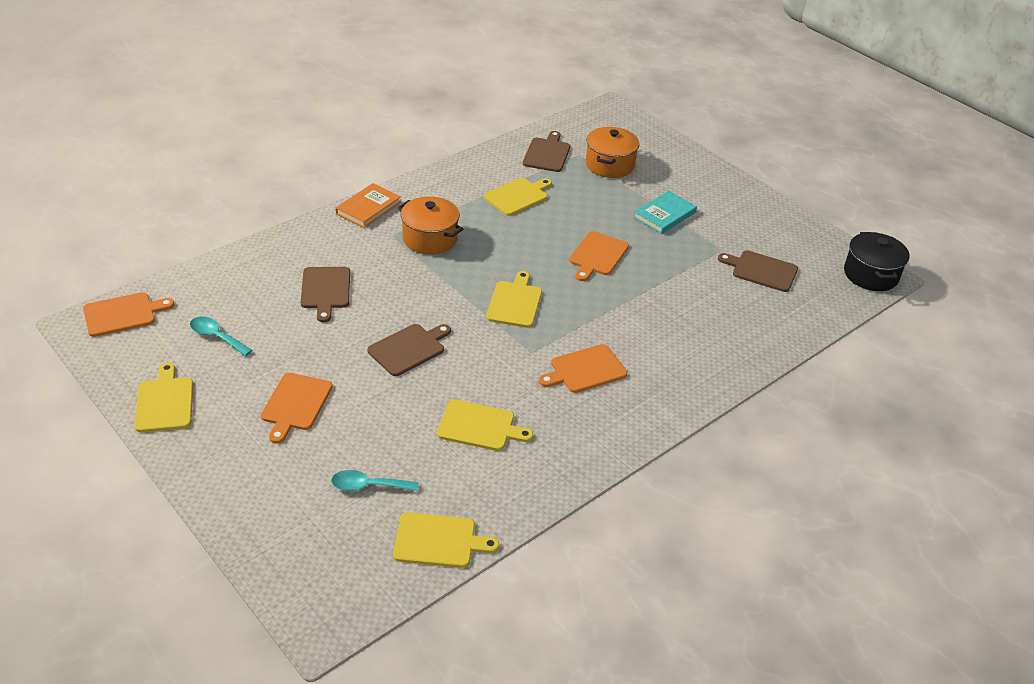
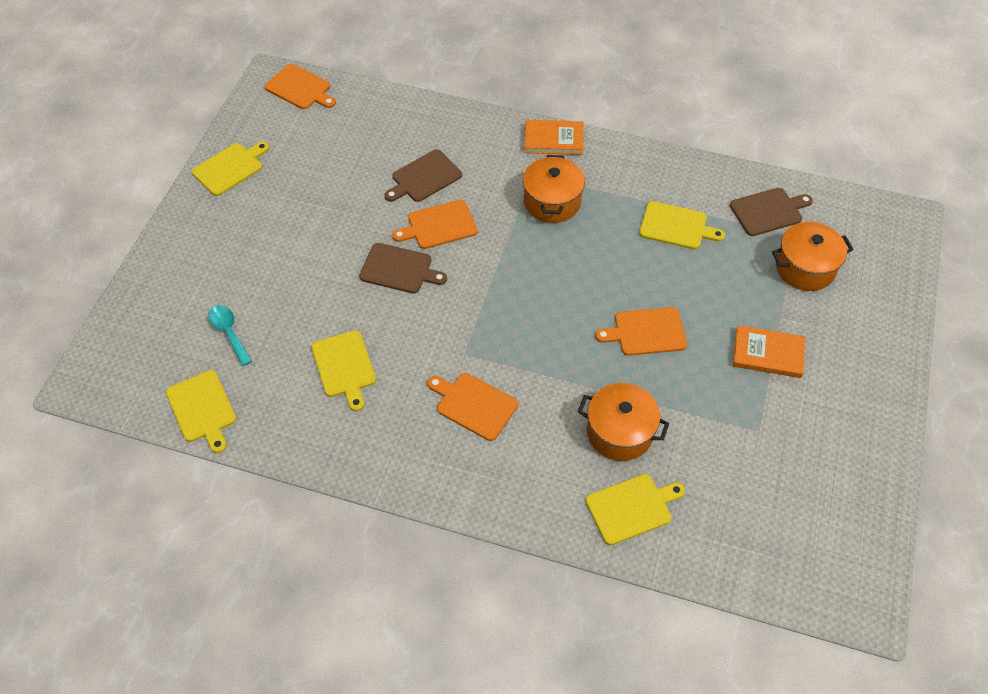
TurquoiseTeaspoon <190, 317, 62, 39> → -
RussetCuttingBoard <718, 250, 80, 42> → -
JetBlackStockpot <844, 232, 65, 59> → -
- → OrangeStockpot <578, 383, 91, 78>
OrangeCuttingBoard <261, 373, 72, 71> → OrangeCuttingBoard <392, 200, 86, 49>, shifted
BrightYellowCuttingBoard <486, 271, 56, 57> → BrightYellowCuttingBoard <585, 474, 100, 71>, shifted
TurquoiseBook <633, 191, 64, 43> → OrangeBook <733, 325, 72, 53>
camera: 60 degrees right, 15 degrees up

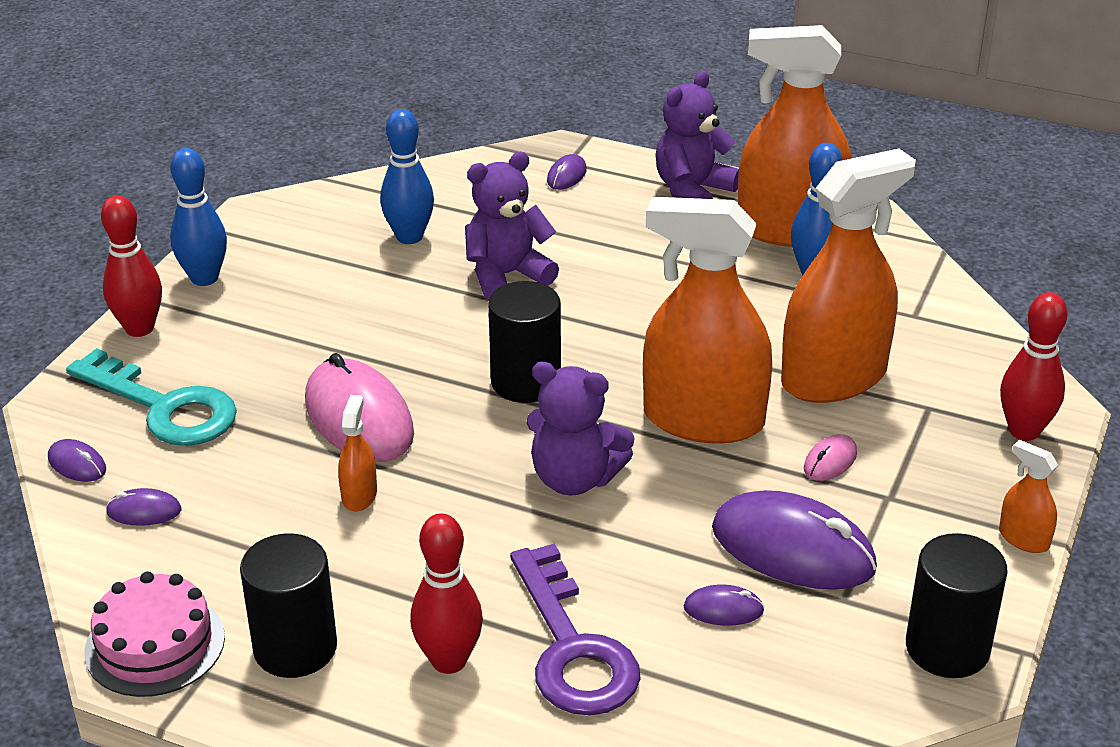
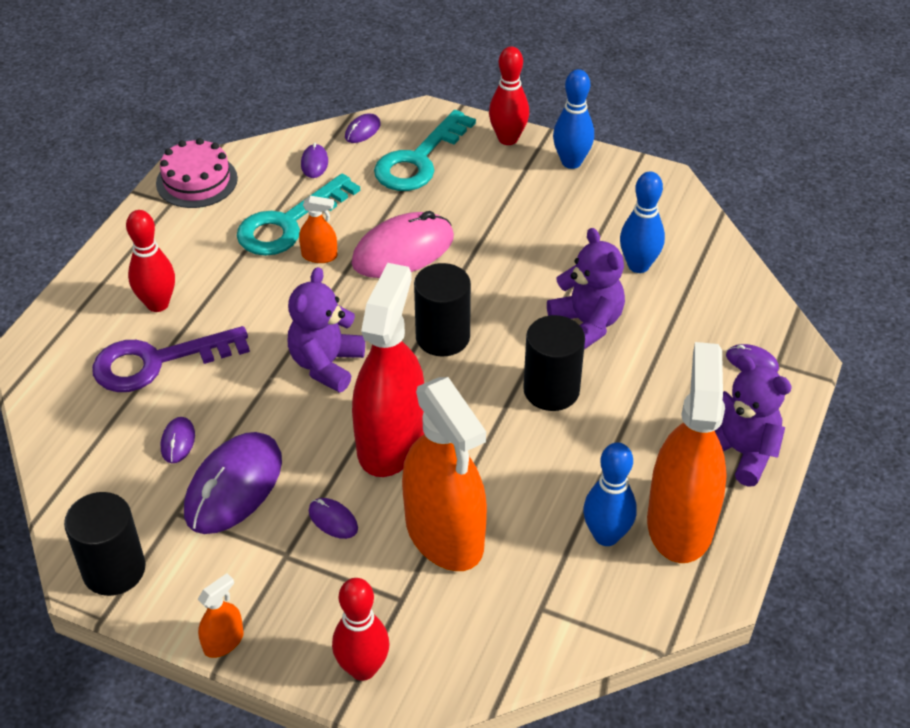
- → TurquoiseKey <237, 173, 123, 83>
JetBlackCylinder <240, 533, 97, 145> → JetBlackCylinder <523, 315, 62, 96>, shifted
OrangeSprayer <643, 197, 129, 247> → RedSprayer <352, 263, 72, 214>
PinkMouse <804, 434, 53, 47> → RoyalPurpleMouse <309, 498, 49, 41>
camera: 90 degrees right, 10 degrees up

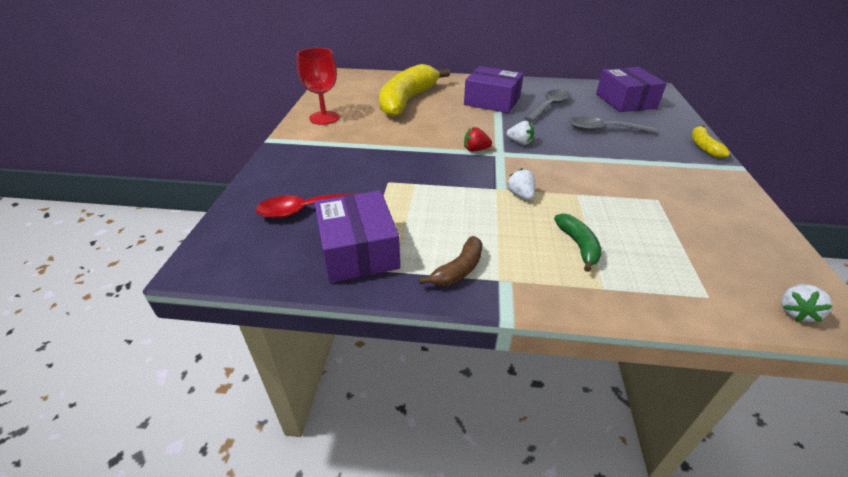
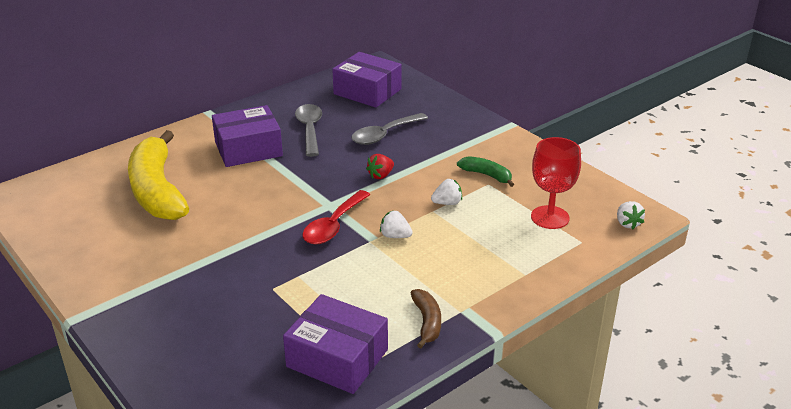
BrightYellowBanana <691, 125, 39, 33> → -
RedTeaspoon <256, 193, 105, 25> → RedTeaspoon <302, 190, 68, 54>, shifted
RedWineGlass <297, 48, 42, 77> → RedWineGlass <531, 137, 50, 92>, shifted
RedStrawberry <464, 127, 28, 24> → RedStrawberry <366, 154, 28, 25>, shifted
SnowWhiteStrawberry <506, 121, 28, 24> → SnowWhiteStrawberry <431, 179, 31, 26>, shifted
GreenBanana <554, 213, 48, 59> → GreenBanana <457, 156, 57, 31>, shifted
camera: 45 degrees left, 5 degrees down

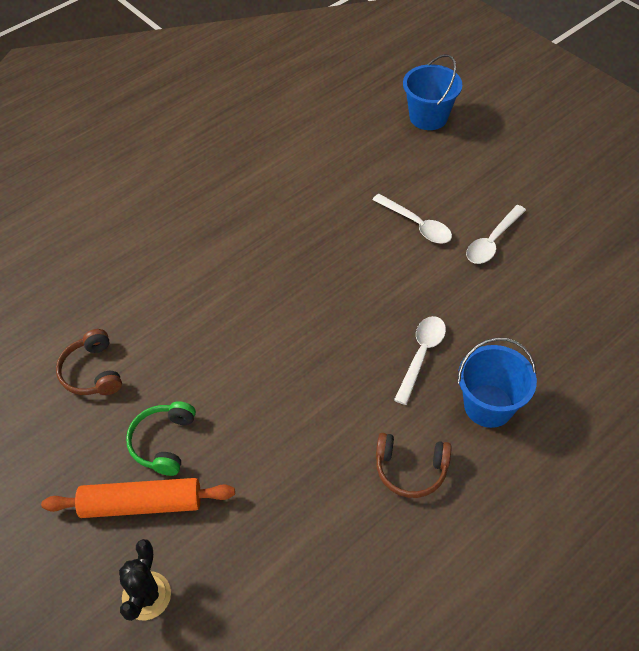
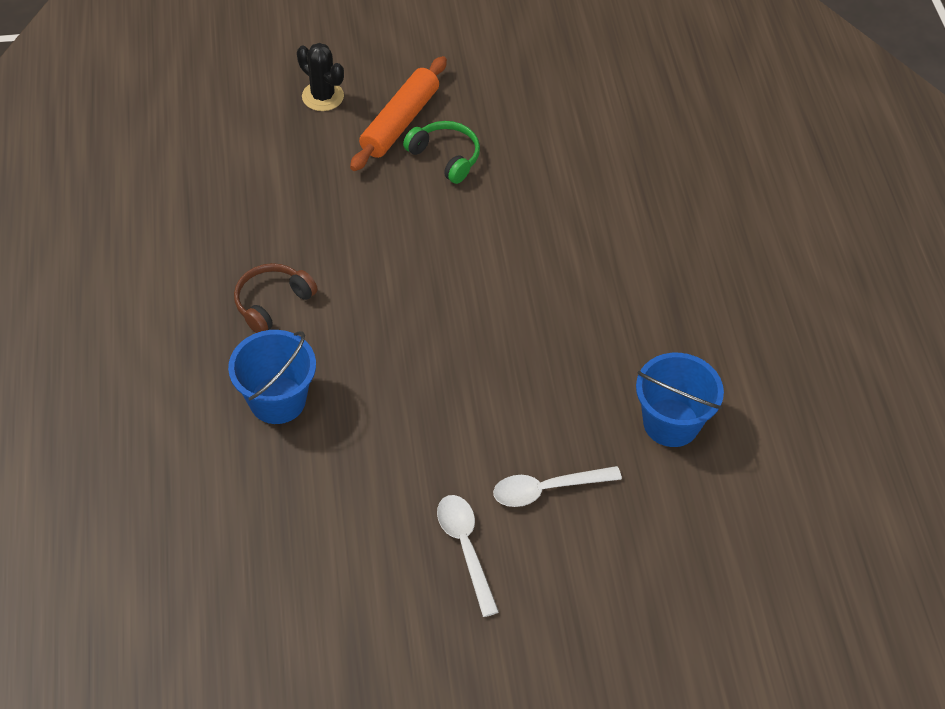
RussetOverEarHeadphones <56, 329, 66, 66> → -
SnowWhiteTeaspoon <394, 316, 52, 89> → -
CobaltBucket <403, 54, 59, 76> → CobaltBucket <636, 353, 88, 94>, shifted
camera: 120 degrees right, 0 degrees up

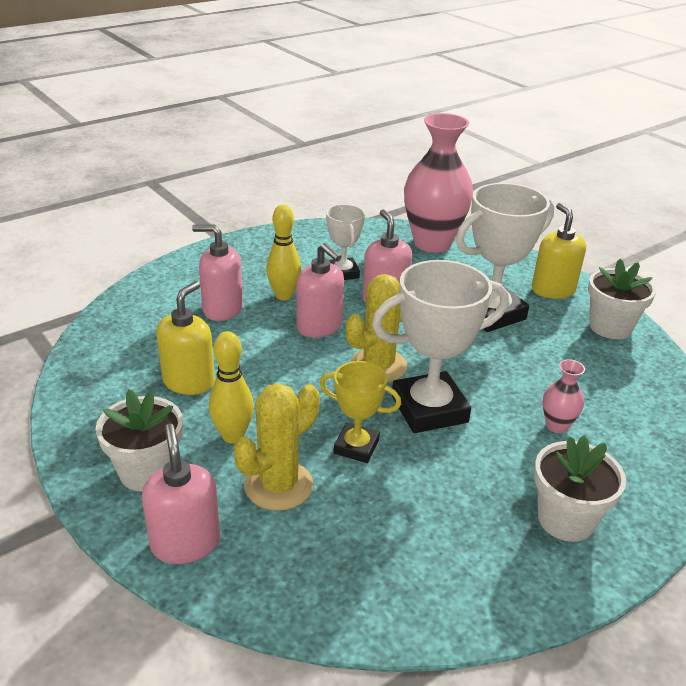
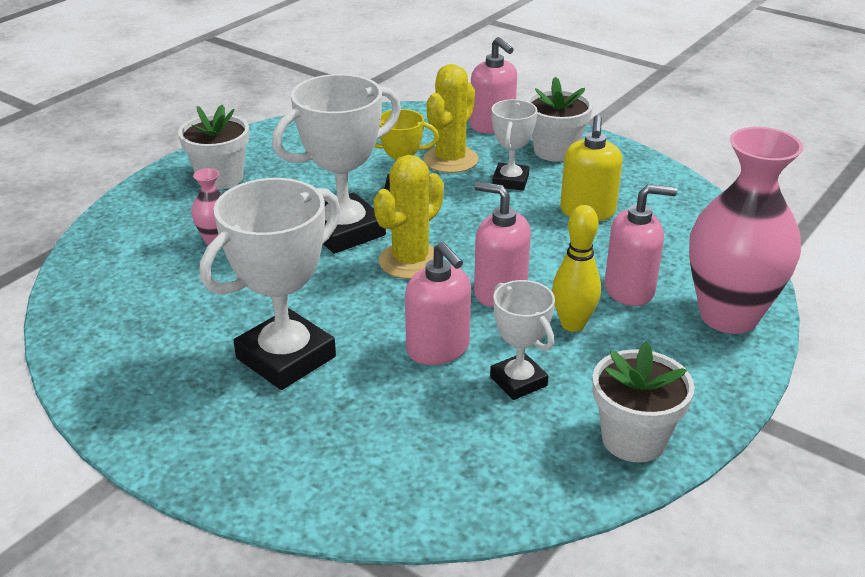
BrightYellowSoapPump <532, 203, 54, 96> → -
PinkVase <404, 113, 69, 140> → PinkVase <689, 127, 115, 207>, shifted
SnowWhitePlantPot <588, 259, 68, 80> → SnowWhitePlantPot <592, 341, 103, 121>, shifted
BrightYellowSkittle <209, 331, 45, 113> → SnowWhiteAwardCup <491, 99, 46, 92>
camera: 165 degrees right, 0 degrees up

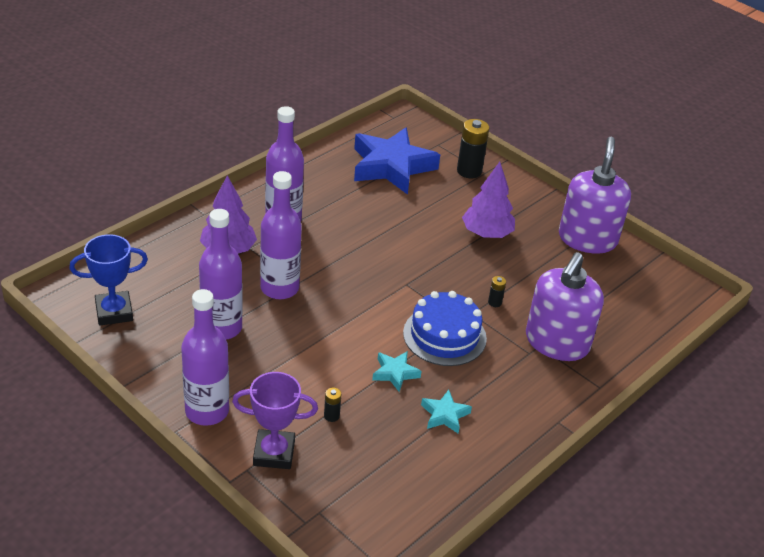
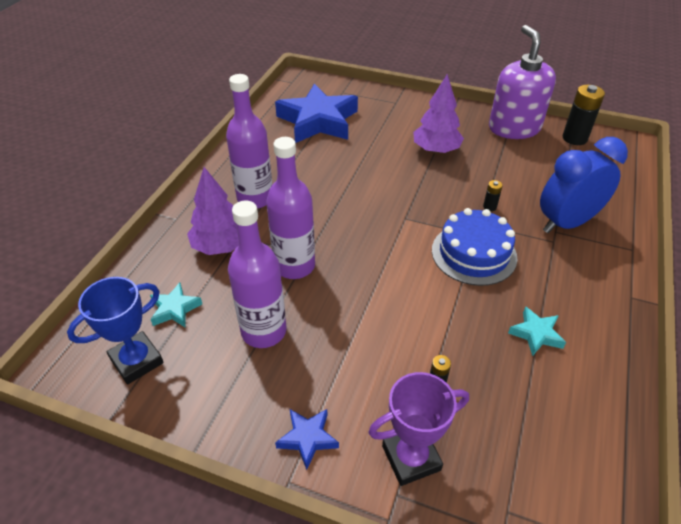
TurquoiseStarShape <372, 351, 50, 41> → TurquoiseStarShape <150, 283, 52, 44>, shifted
JetBlackPowerCell <457, 119, 32, 59> → JetBlackPowerCell <563, 85, 42, 60>, shifted
RoyalPurpleDrinkBottle <181, 289, 48, 137> → CobaltStarShape <275, 409, 64, 61>
RoyalPurpleSoapPump <526, 252, 78, 109> → CobaltAlarmClock <540, 137, 88, 96>
camera: 20 degrees left, 5 degrees up

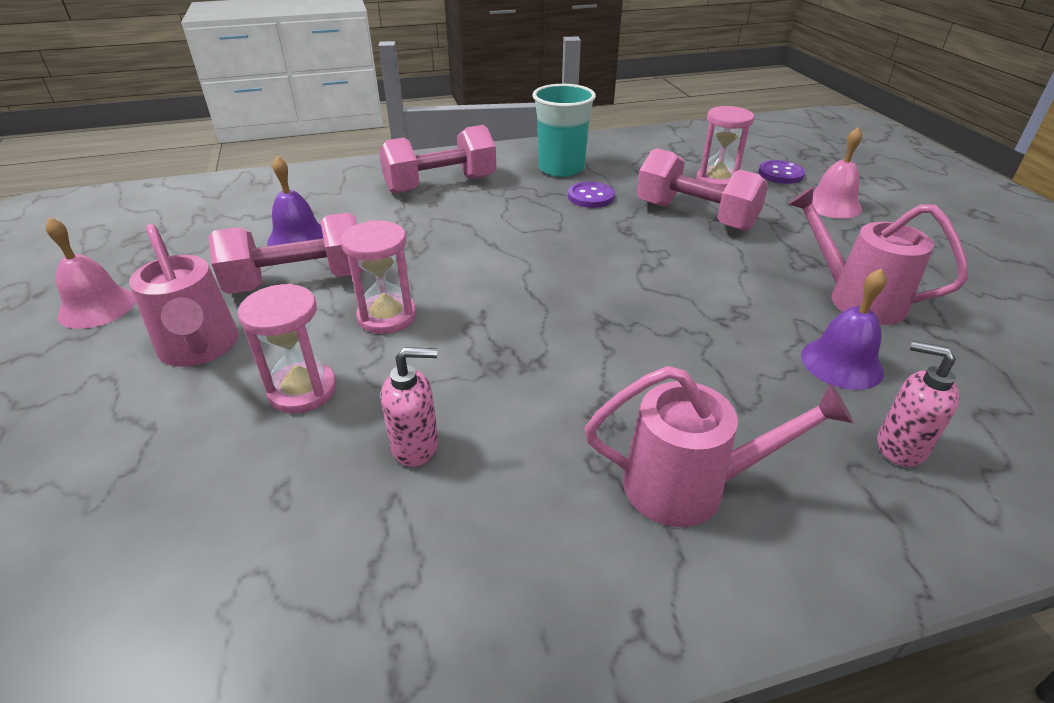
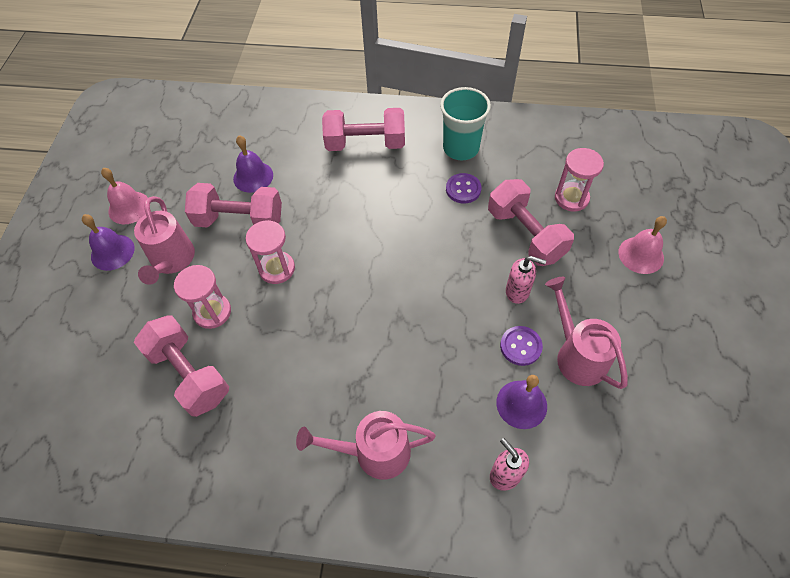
- → RoyalPurpleHandBell <82, 214, 53, 57>
- → PinkDumbbell <134, 315, 95, 102>
PinkSoapPump <381, 347, 57, 120> → PinkSoapPump <506, 256, 40, 48>, shifted
RoyalPurpleButton <758, 160, 47, 24> → RoyalPurpleButton <500, 326, 43, 40>, shifted
PinkWateringPot <585, 366, 268, 161> → PinkWateringPot <296, 411, 140, 69>, 150 degrees clockwise
camera: 25 degrees right, 20 degrees up

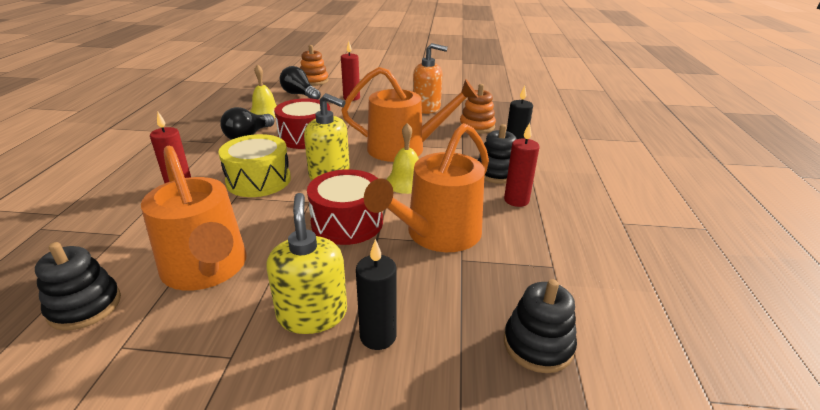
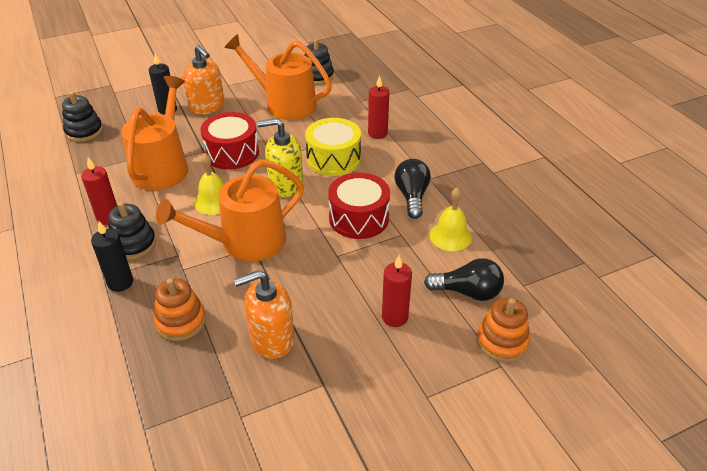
BrightYellowSoapPump <266, 193, 81, 141> → OrangeSoapPump <183, 45, 41, 70>
camera: 150 degrees right, 10 degrees up

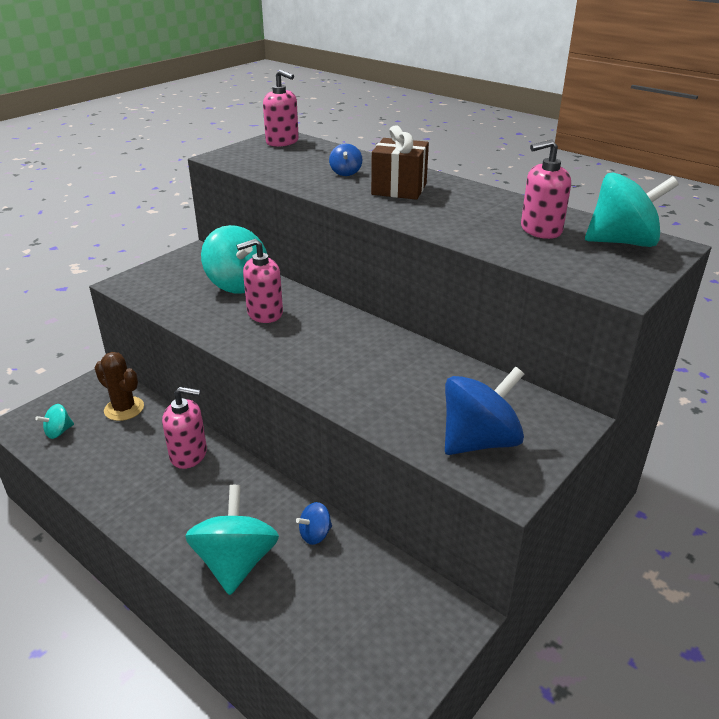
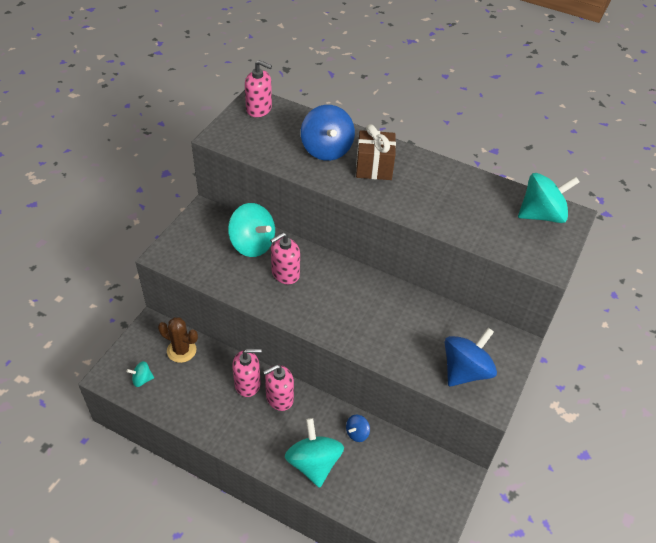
PinkSoapPump <521, 139, 50, 100> → PinkSoapPump <263, 364, 31, 47>, shifted
TurquoiseToyTop <35, 404, 39, 35> → TurquoiseToyTop <126, 361, 28, 26>, 45 degrees clockwise
CobaltToyTop <329, 144, 33, 32> → CobaltToyTop <301, 105, 54, 56>, x2.09
camera: 15 degrees left, 15 degrees up

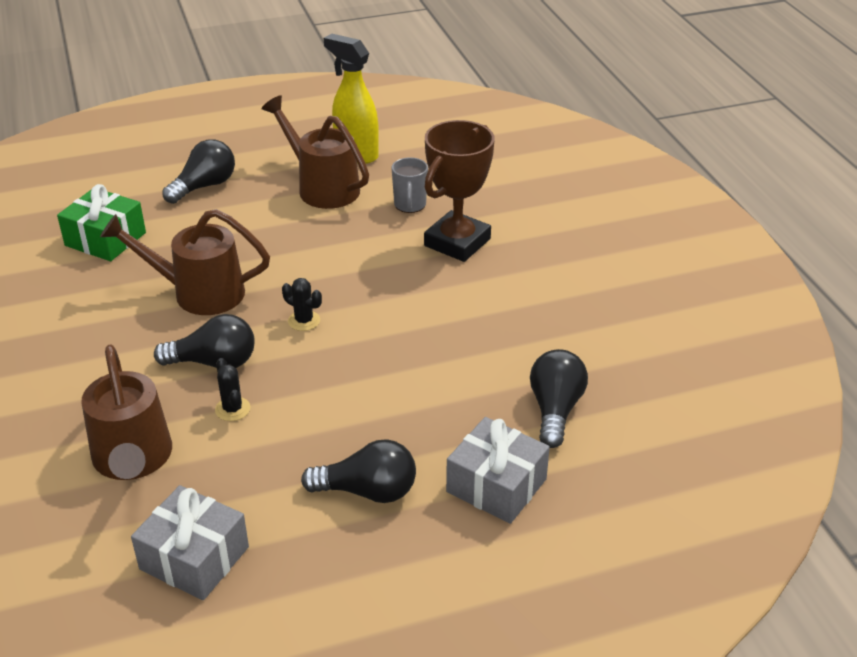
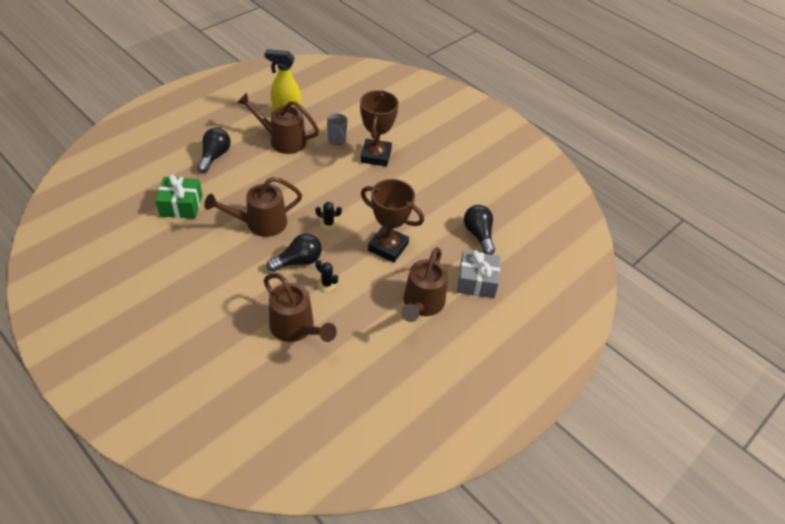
GreyGift <131, 485, 118, 115> → -
- → RussetAwardCup <361, 179, 63, 84>
JetBlackBulb <301, 439, 115, 64> → RussetWateringPot <401, 247, 47, 75>
camera: 30 degrees left, 10 degrees up

